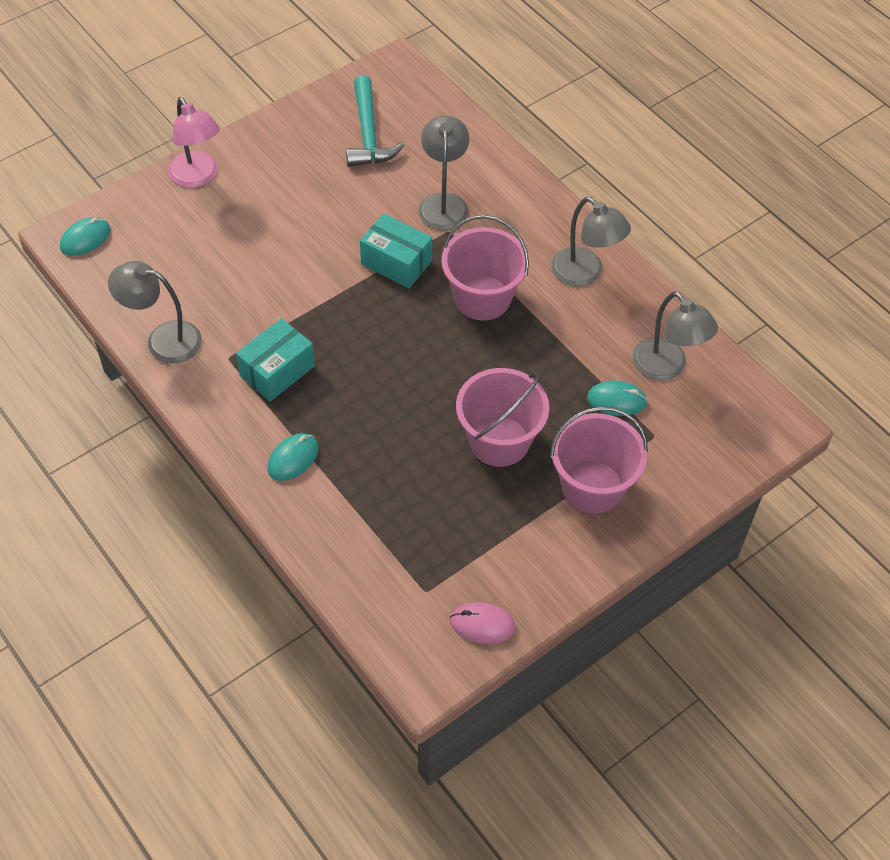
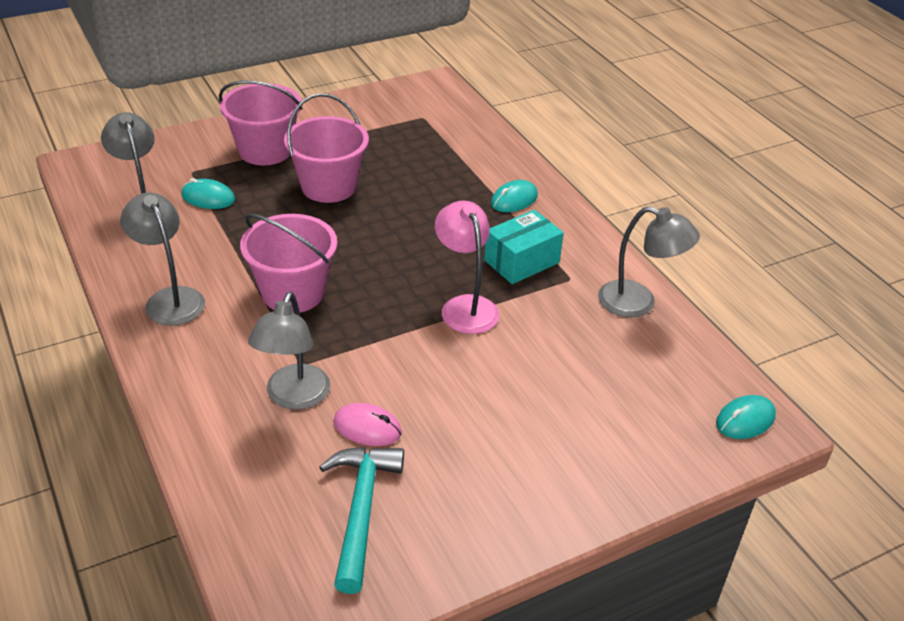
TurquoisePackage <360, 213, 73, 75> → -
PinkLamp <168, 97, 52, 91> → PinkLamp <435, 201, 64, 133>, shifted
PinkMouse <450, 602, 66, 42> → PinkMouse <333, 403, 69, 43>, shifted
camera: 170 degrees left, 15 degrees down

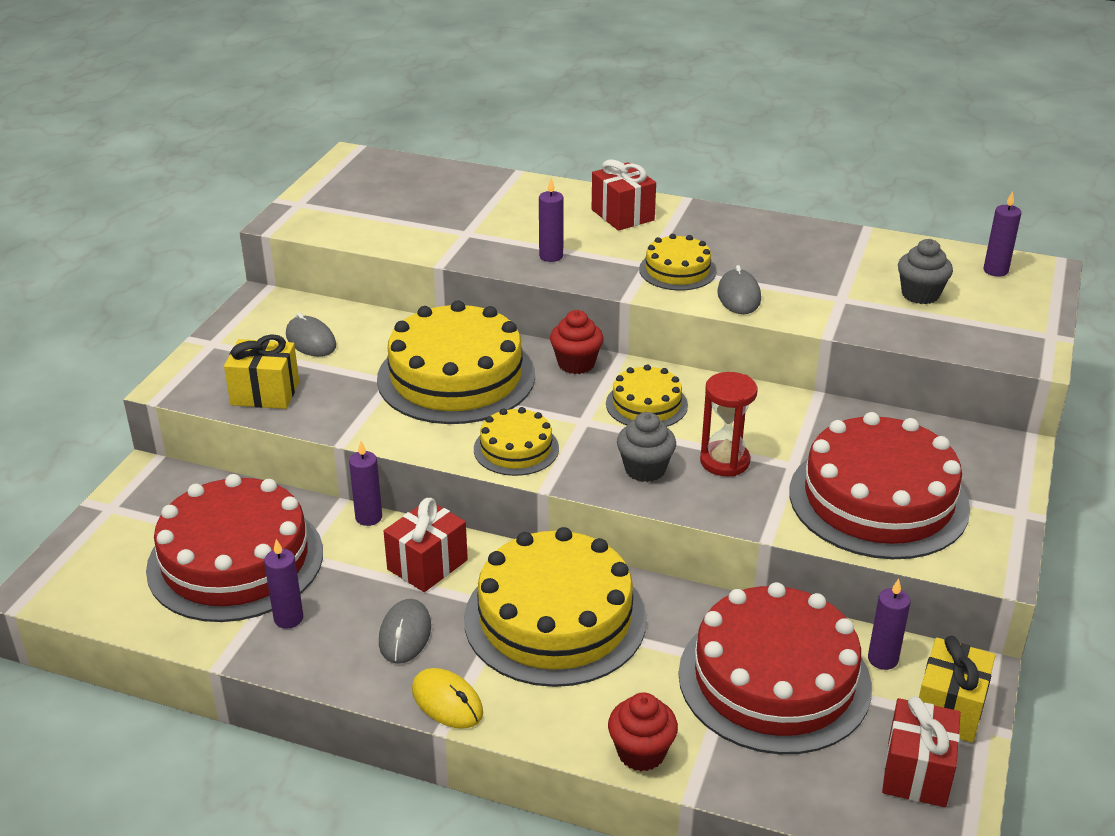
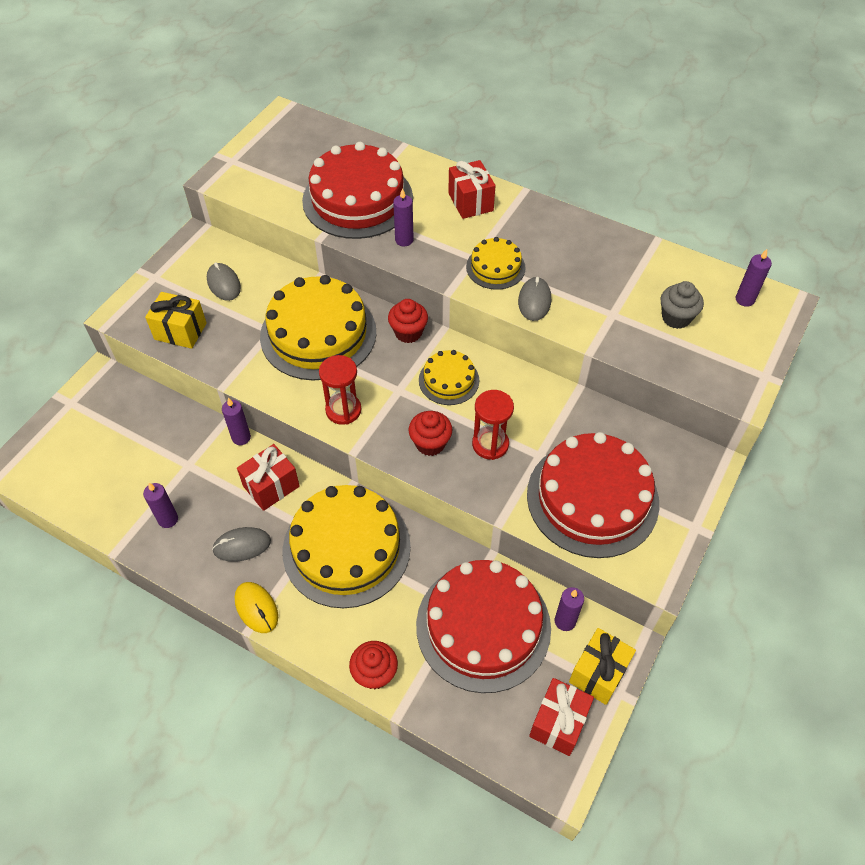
RedLayerCake <146, 474, 177, 148> → RedLayerCake <302, 142, 111, 97>, shifted
BrightYellowLayerCake <474, 407, 85, 69> → RedSandglass <319, 355, 42, 70>
GreyFairyCake <617, 412, 59, 70> → RedFairyCake <408, 411, 44, 45>
GreyMouse <379, 599, 52, 65> → GreyMouse <212, 527, 59, 35>, 60 degrees clockwise
camera: 10 degrees right, 20 degrees up

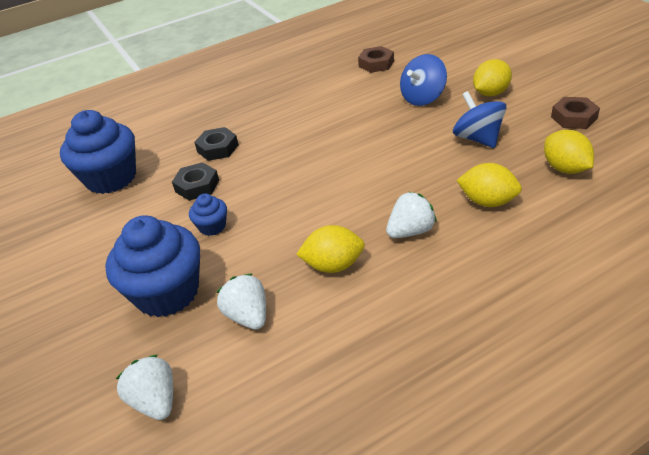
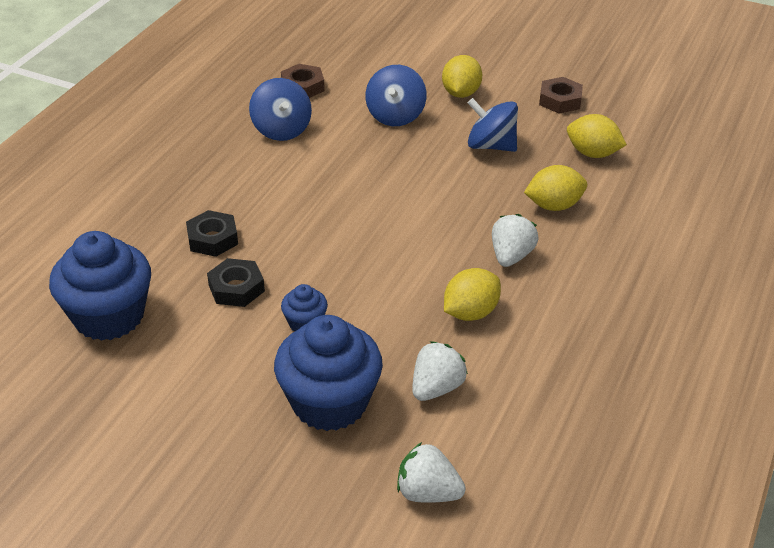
- → CobaltToyTop <249, 78, 63, 63>
SnowWhiteStrawberry <216, 273, 50, 57> → SnowWhiteStrawberry <413, 341, 55, 60>, 105 degrees clockwise
camera: 40 degrees left, 0 degrees up

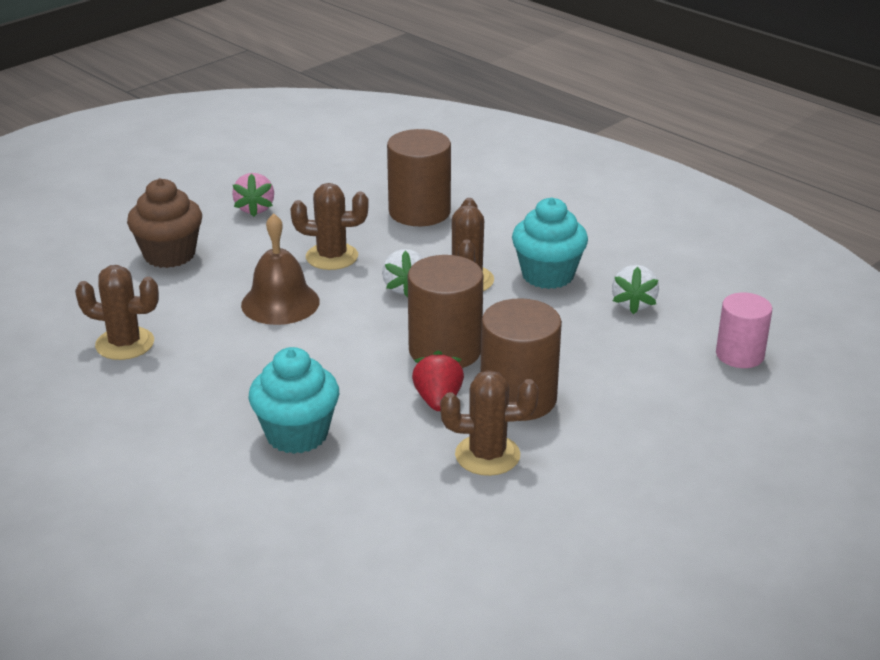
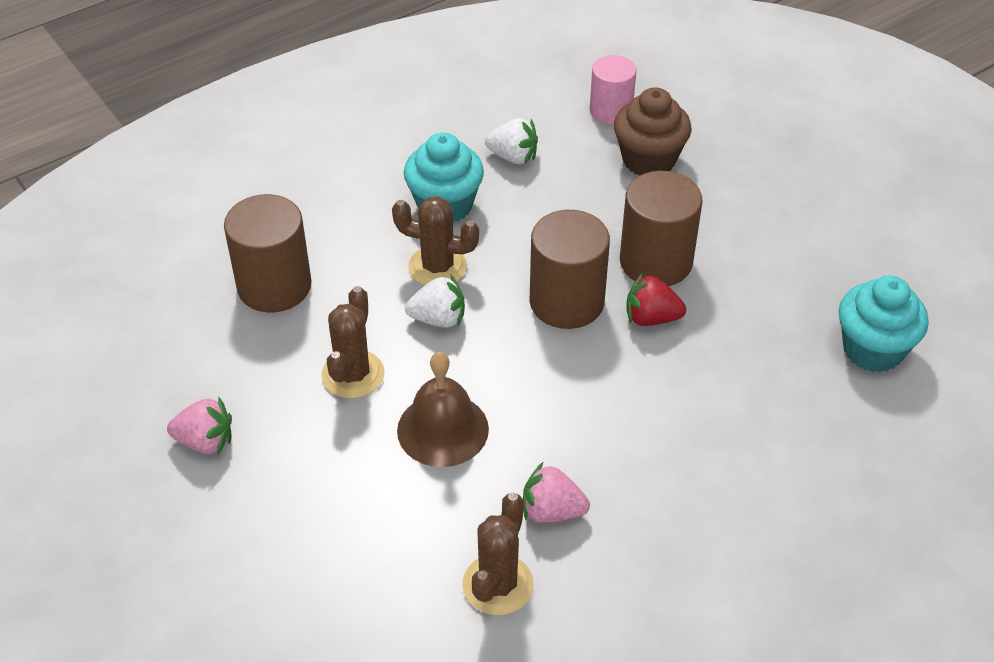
RussetCactus <440, 370, 98, 106> → -
- → PinkStrawberry <523, 462, 67, 61>
RussetFairyCake <127, 178, 75, 90> → RussetFairyCake <614, 87, 78, 88>, shifted
TurquoiseFairyCake <249, 347, 90, 107> → TurquoiseFairyCake <839, 276, 90, 96>, shifted
camera: 80 degrees left, 15 degrees up

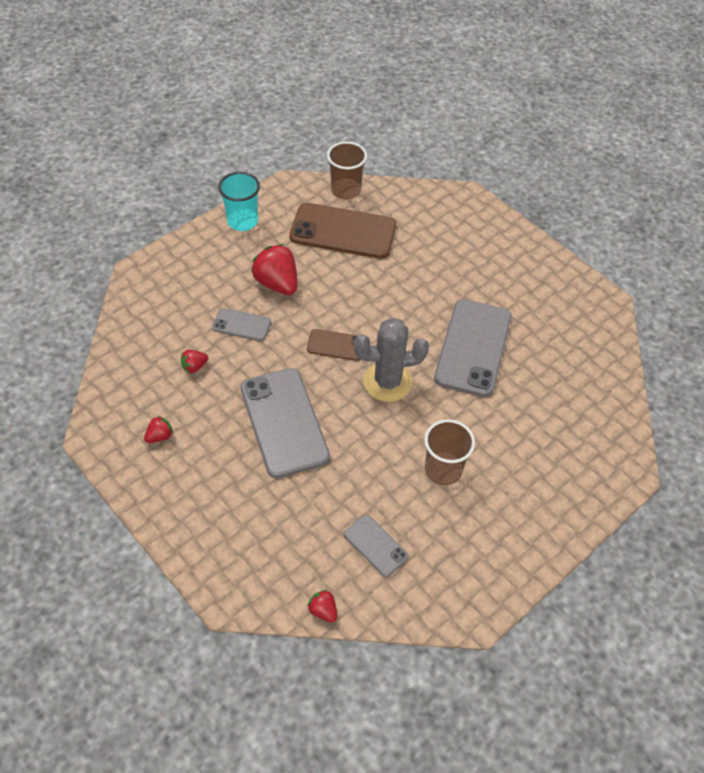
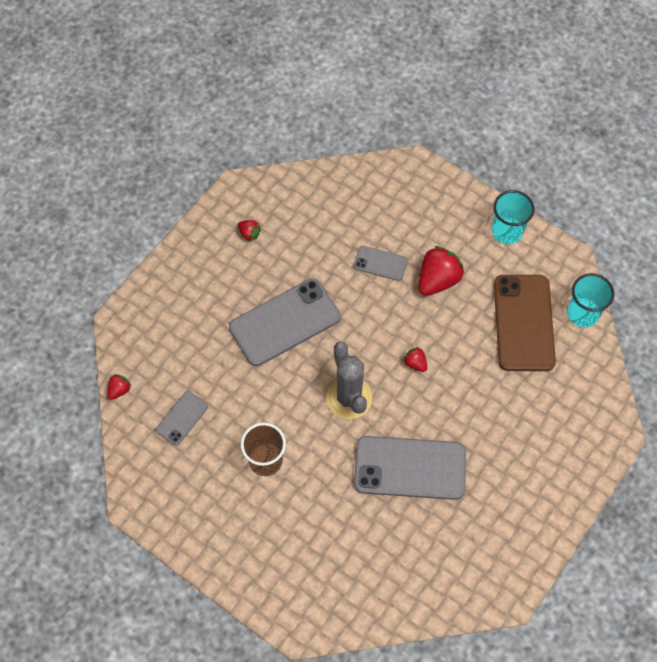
RussetPhone <307, 329, 54, 32> → -
RedStrawberry <181, 350, 27, 23> → RedStrawberry <403, 347, 24, 25>, shifted
RussetBeaker <327, 141, 40, 59> → TurquoiseBeaker <567, 273, 47, 54>
GreyPhone <212, 308, 59, 33> → GreyPhone <354, 246, 54, 35>, 75 degrees counterclockwise
camera: 80 degrees right, 10 degrees up

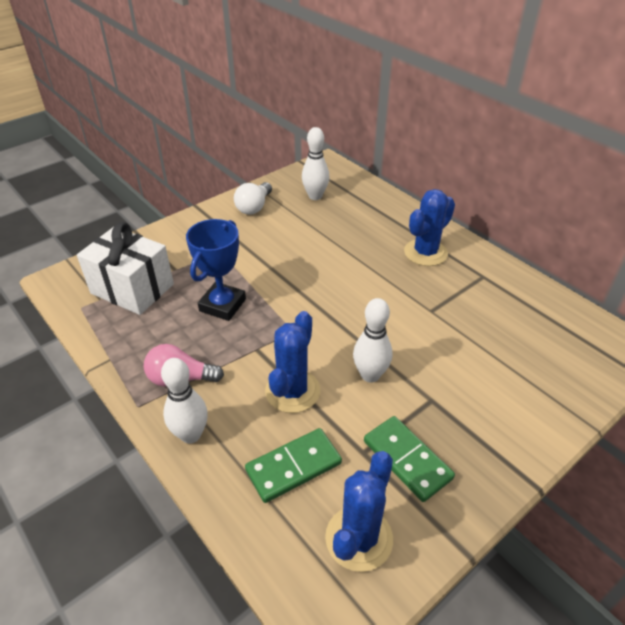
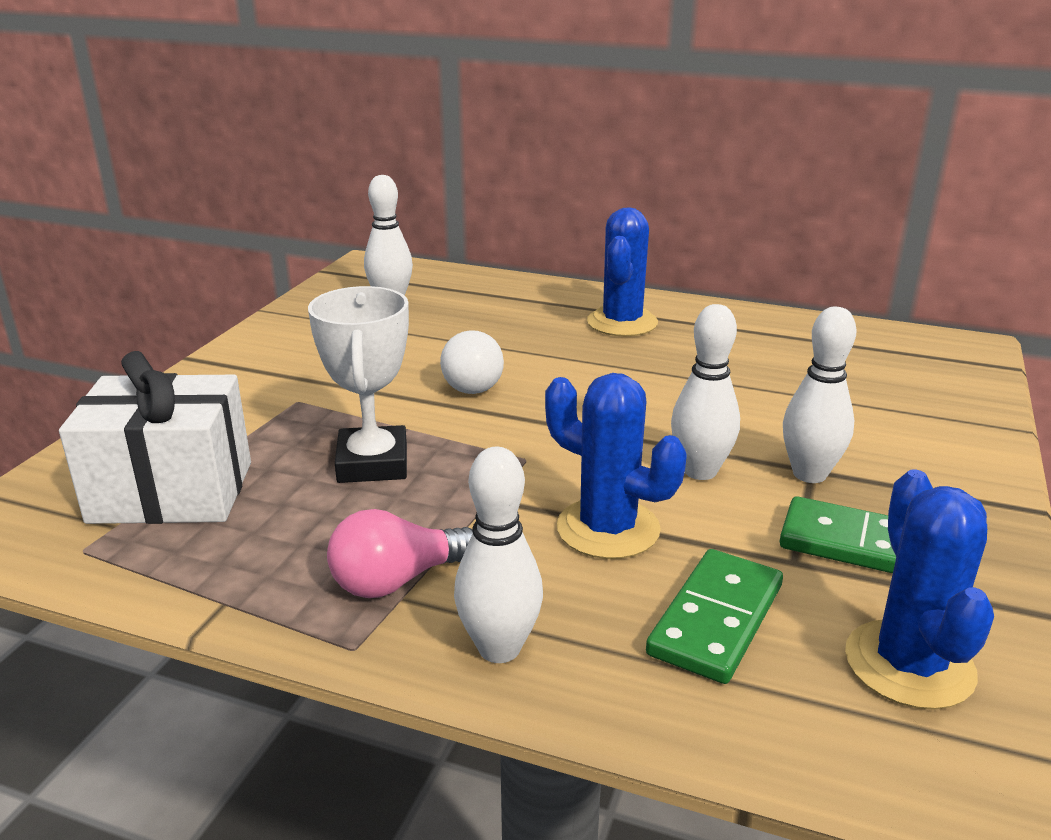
- → SnowWhiteSkittle <783, 307, 73, 176>
SnowWhiteBulb <234, 182, 38, 33> → SnowWhiteBulb <440, 330, 64, 64>, shifted
CobaltAwardCup <186, 219, 60, 102> → SnowWhiteAwardCup <308, 286, 101, 197>
CobaltCactus <265, 311, 55, 102> → CobaltCactus <545, 373, 142, 186>, 45 degrees counterclockwise
camera: 30 degrees left, 15 degrees down

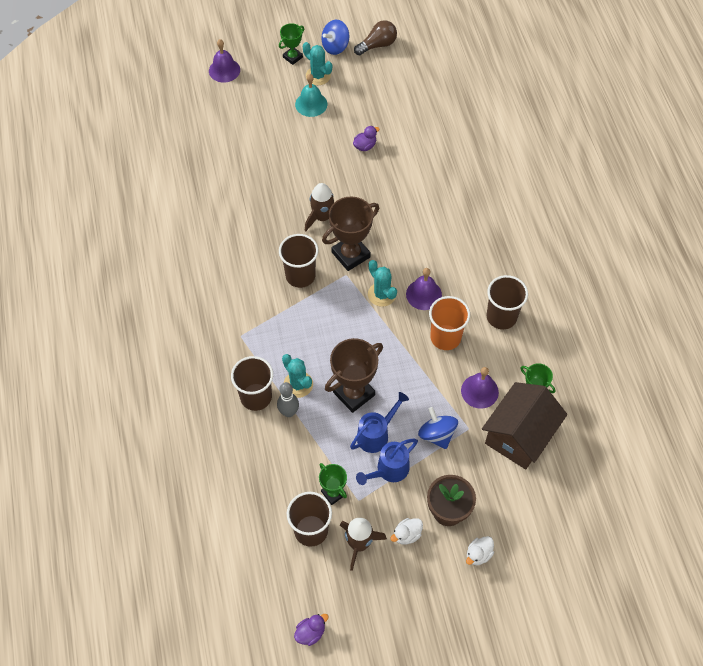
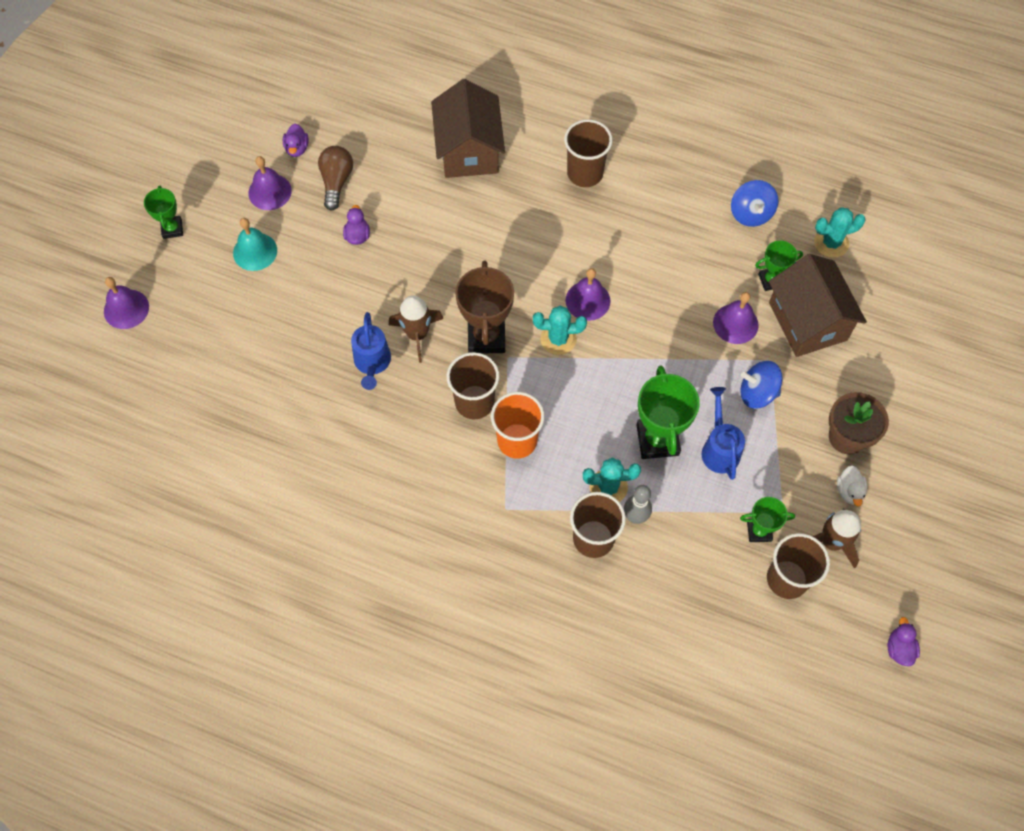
SnowWhiteDuck <466, 536, 28, 29> → -
- → RoyalPurpleHandBell <248, 156, 44, 54>
- → RoyalPurpleDuck <283, 124, 25, 33>
- → RussetCottage <431, 79, 74, 99>
TurquoiseCactus <303, 42, 29, 43> → TurquoiseCactus <814, 207, 52, 51>, shifted
CobaltToyTop <321, 20, 28, 35> → CobaltToyTop <731, 180, 47, 47>, shifted
RussetBulb <354, 20, 43, 35> → RussetBulb <318, 146, 35, 65>, shifted
CobaltWateringPot <356, 439, 62, 46> → CobaltWateringPot <351, 312, 40, 78>, shifted
OrangeBeaker <429, 296, 41, 54> → OrangeBeaker <491, 392, 53, 67>, shifted
RussetBeaker <487, 275, 41, 54> → RussetBeaker <564, 119, 49, 68>, shifted
RussetAwardCup <325, 338, 58, 75> → GreenAwardCup <637, 366, 63, 93>
camera: 55 degrees left, 5 degrees up

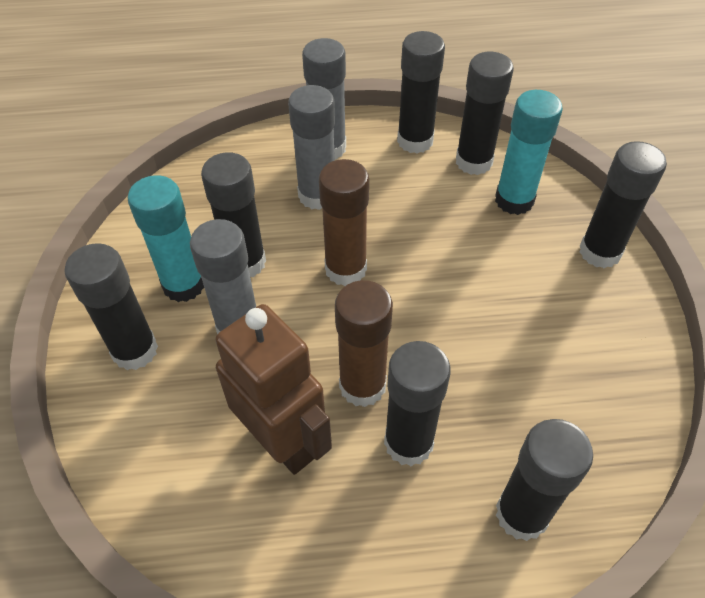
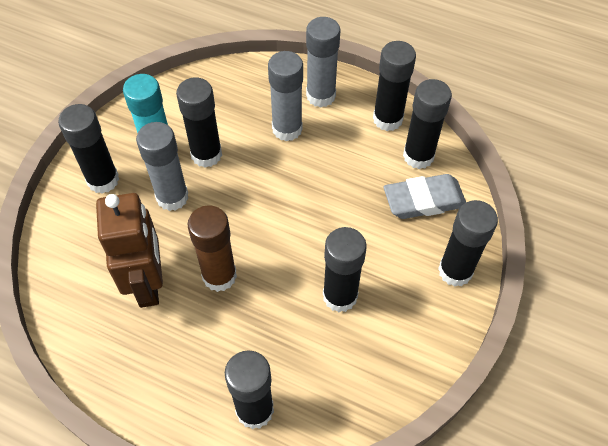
RussetGlue <319, 159, 50, 127> → -
JetBlackGlue <384, 341, 67, 125> → JetBlackGlue <323, 227, 44, 85>, shifted
TurquoiseGlue <495, 90, 68, 125> → GreyGumEraser <384, 174, 82, 45>
camera: 30 degrees right, 5 degrees up

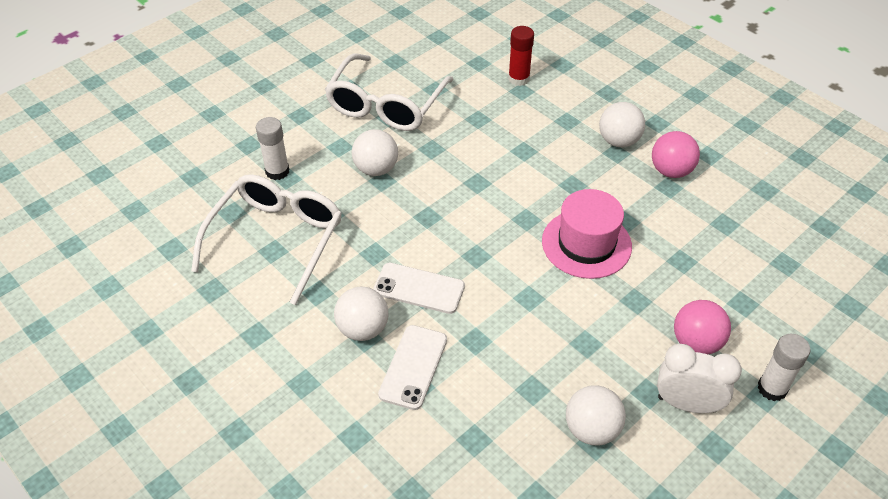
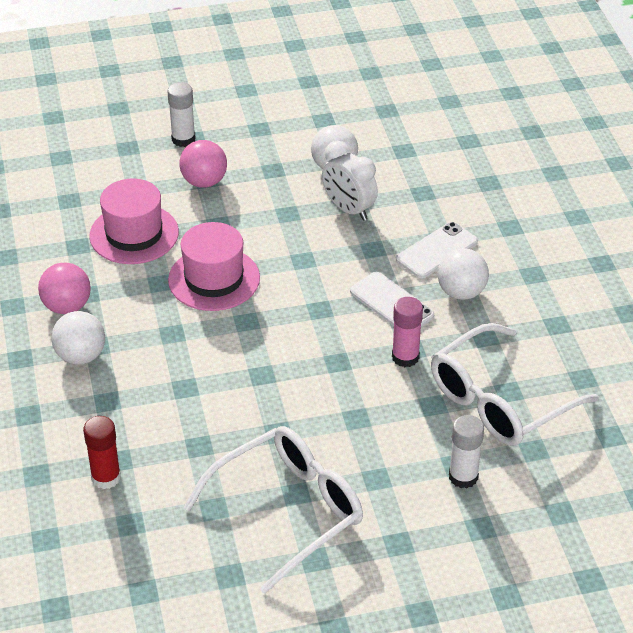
SnowWhiteBall <352, 129, 46, 47> → -
- → PinkHat <89, 178, 90, 86>
- → PinkGlue <392, 297, 31, 70>
SnowWhiteAlarmClock <657, 344, 85, 69> → SnowWhiteAlarmClock <322, 141, 56, 80>, shifted
camera: 150 degrees left, 5 degrees down

